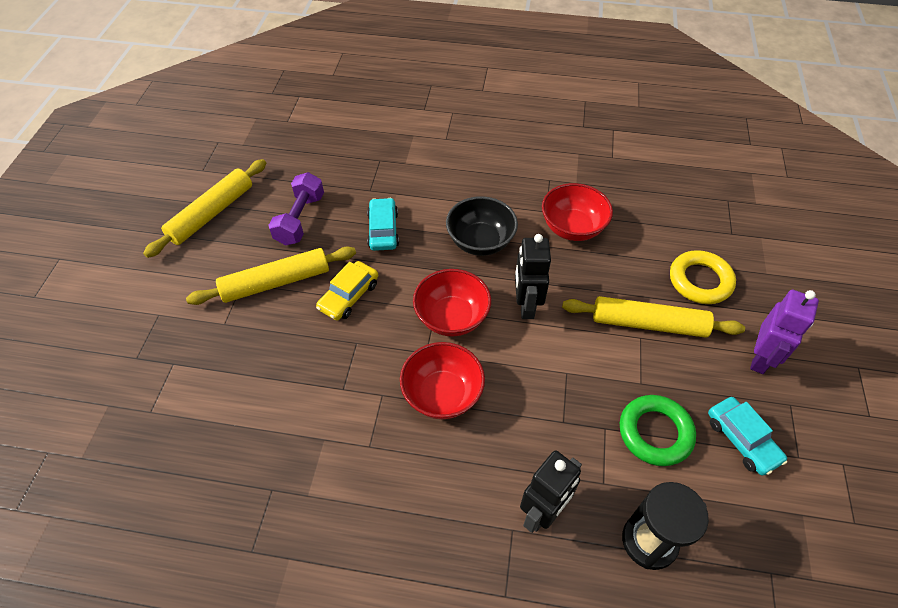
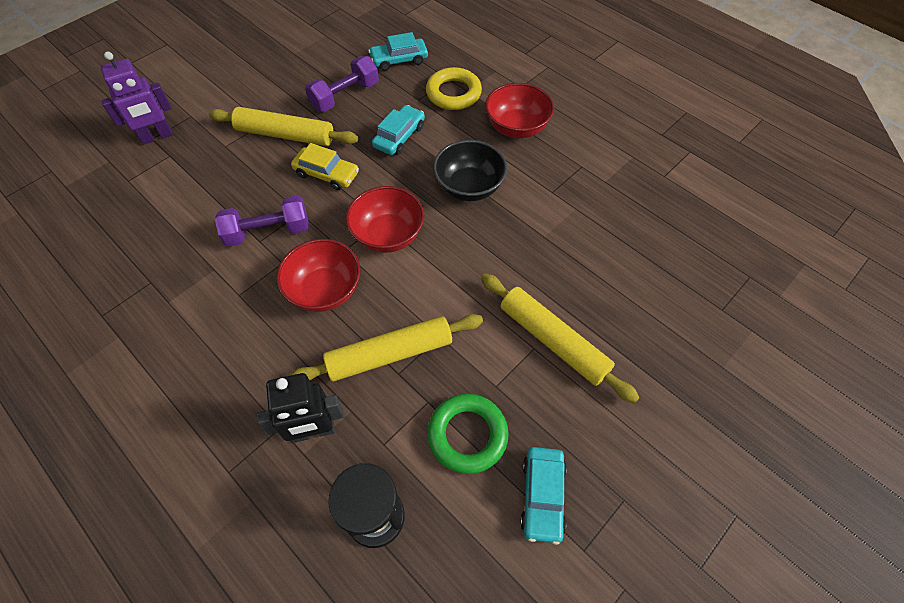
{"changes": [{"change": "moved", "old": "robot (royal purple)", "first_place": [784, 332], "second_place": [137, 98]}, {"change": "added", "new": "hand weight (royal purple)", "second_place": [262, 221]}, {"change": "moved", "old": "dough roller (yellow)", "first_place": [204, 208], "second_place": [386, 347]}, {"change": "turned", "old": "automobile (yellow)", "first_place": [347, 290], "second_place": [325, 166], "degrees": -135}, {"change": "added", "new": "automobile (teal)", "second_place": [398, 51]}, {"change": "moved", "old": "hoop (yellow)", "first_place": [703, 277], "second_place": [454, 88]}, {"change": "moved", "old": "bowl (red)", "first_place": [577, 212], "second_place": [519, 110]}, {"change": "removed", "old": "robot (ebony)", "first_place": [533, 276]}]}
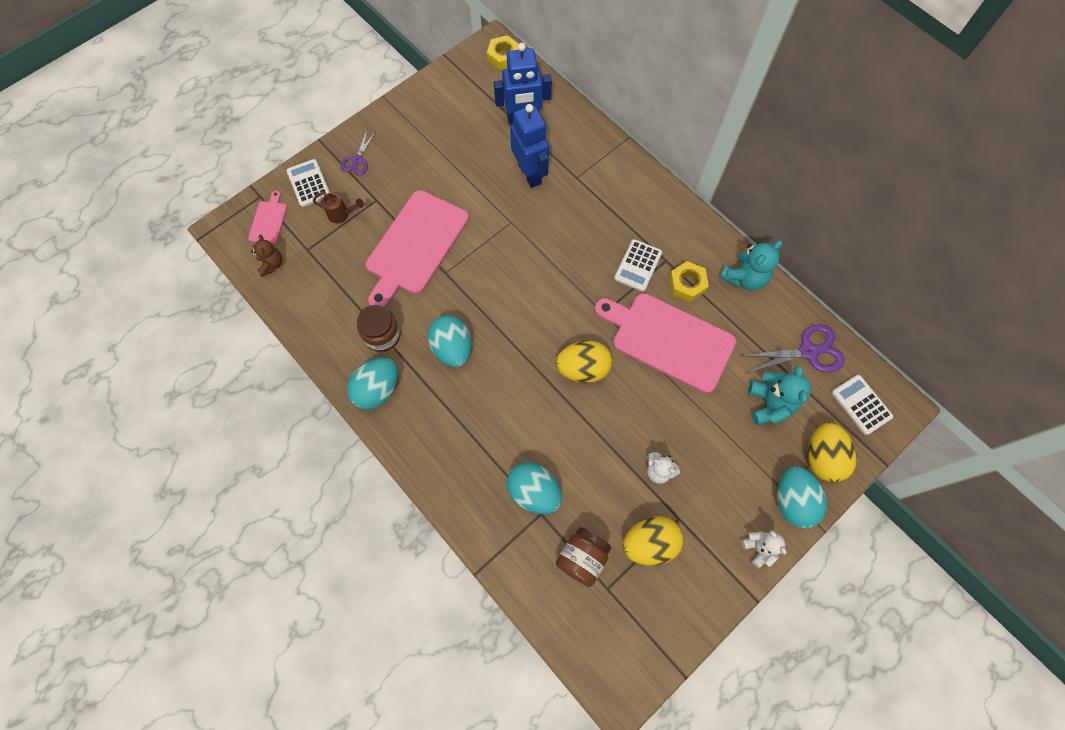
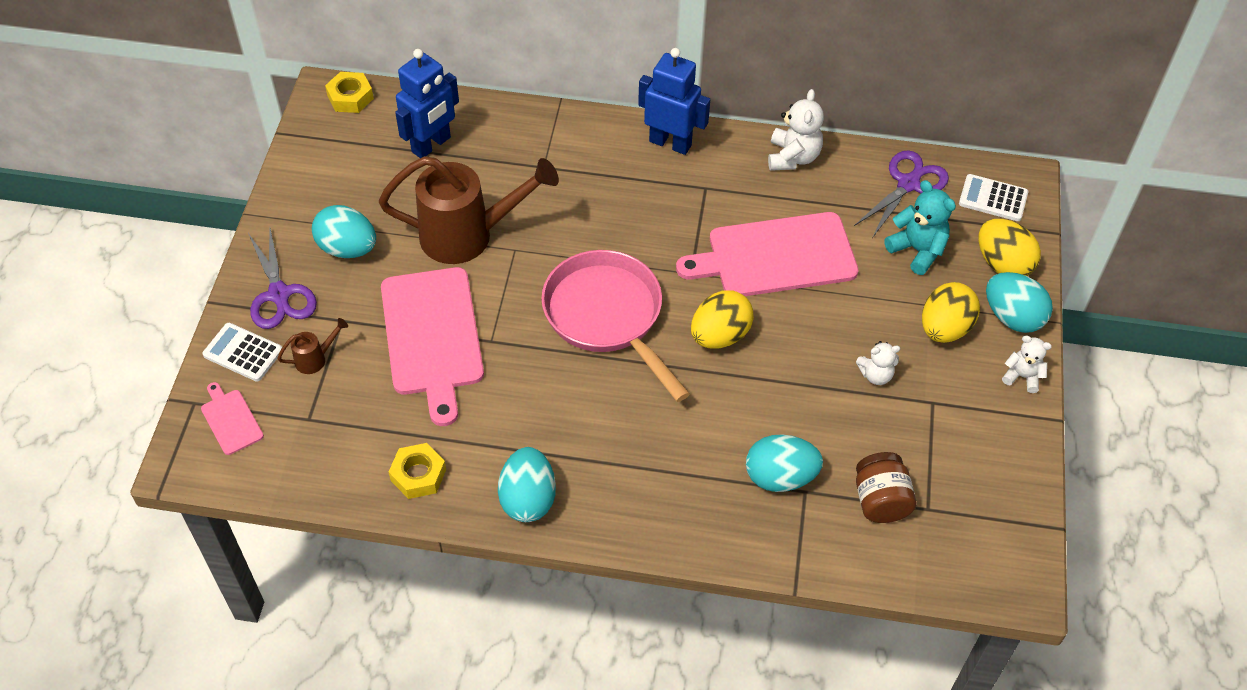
{"changes": [{"change": "resized", "old": "scissors (royal purple)", "first_place": [358, 153], "second_place": [282, 279], "factor": 1.67}, {"change": "moved", "old": "toy egg (teal)", "first_place": [450, 341], "second_place": [344, 231]}, {"change": "added", "new": "watering can (brown)", "second_place": [469, 210]}, {"change": "moved", "old": "hex nut (yellow)", "first_place": [689, 281], "second_place": [417, 471]}, {"change": "added", "new": "frying pan (rosy)", "second_place": [615, 326]}, {"change": "moved", "old": "robot (blue)", "first_place": [529, 146], "second_place": [674, 101]}, {"change": "recoloured", "old": "teddy (teal)", "new": "teddy (pure white)", "first_place": [751, 265], "second_place": [796, 130]}, {"change": "moved", "old": "toy egg (yellow)", "first_place": [652, 541], "second_place": [951, 312]}, {"change": "removed", "old": "teddy (brown)", "first_place": [266, 256]}, {"change": "removed", "old": "jar (brown)", "first_place": [379, 328]}, {"change": "removed", "old": "calculator (pure white)", "first_place": [638, 265]}]}
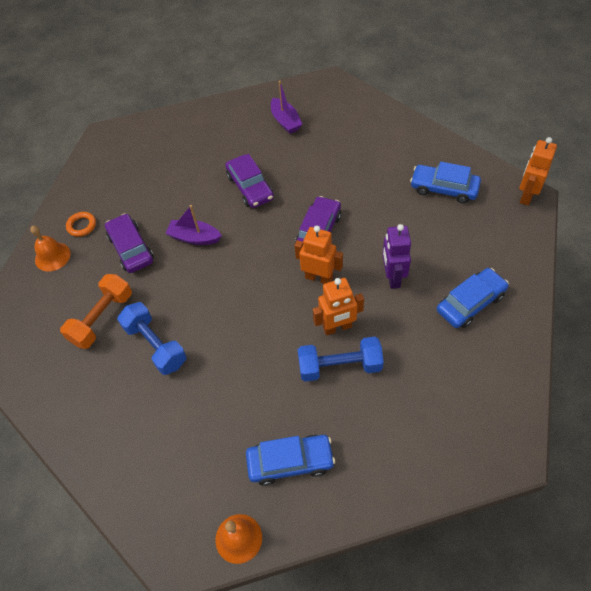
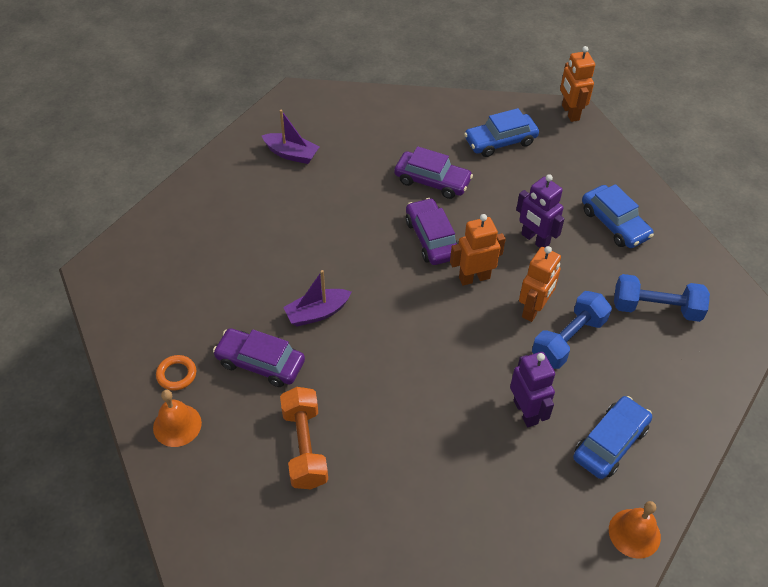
{"changes": [{"change": "moved", "old": "automobile (royal purple)", "first_place": [249, 181], "second_place": [433, 172]}, {"change": "added", "new": "robot (royal purple)", "second_place": [532, 389]}, {"change": "turned", "old": "automobile (blue)", "first_place": [473, 298], "second_place": [618, 216], "degrees": 135}, {"change": "moved", "old": "hand weight (blue)", "first_place": [152, 338], "second_place": [662, 298]}]}
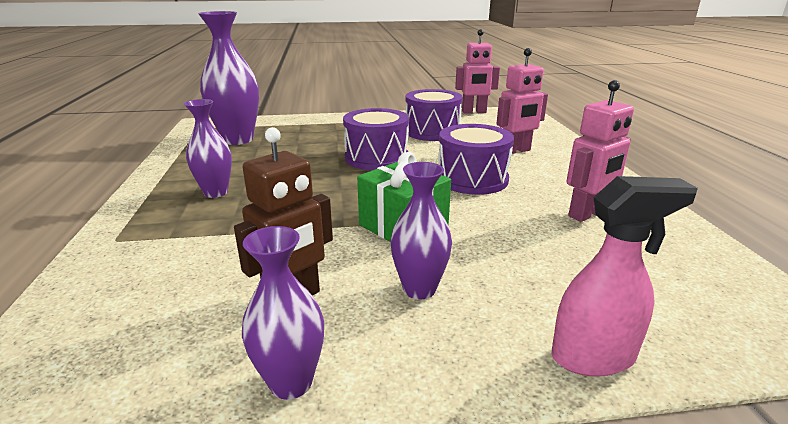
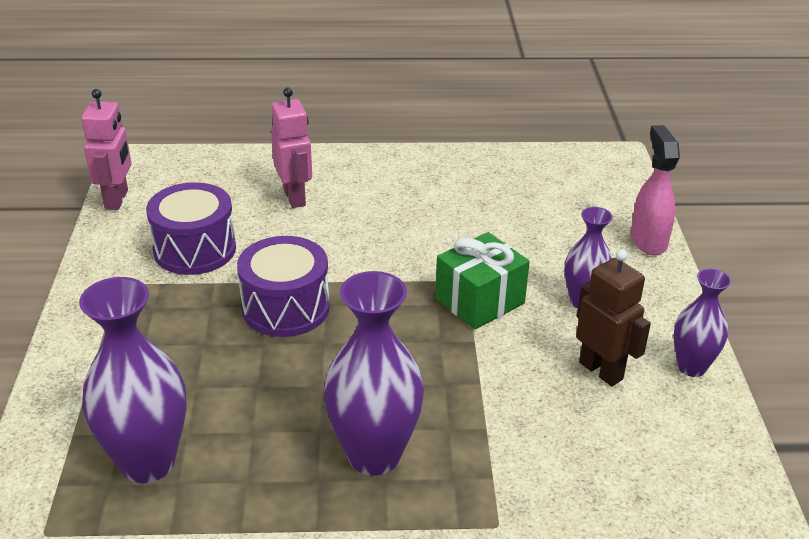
{"changes": [{"change": "resized", "old": "flower vase (royal purple)", "first_place": [208, 148], "second_place": [374, 373], "factor": 1.69}, {"change": "removed", "old": "snare drum (royal purple)", "first_place": [476, 159]}, {"change": "removed", "old": "robot (rosy)", "first_place": [600, 151]}]}
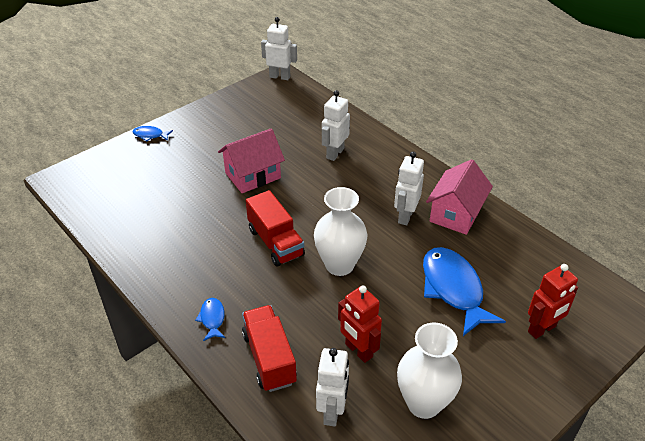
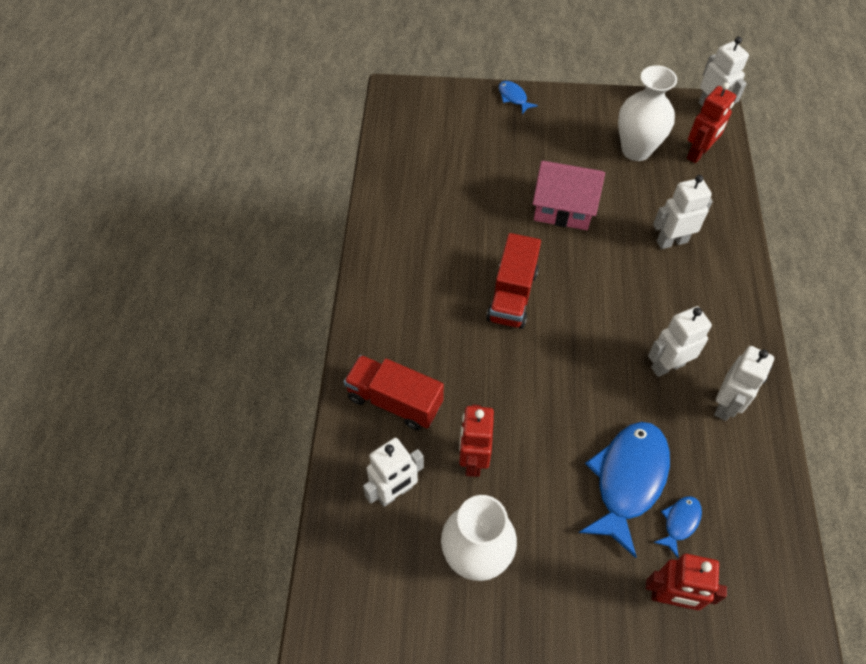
{"changes": [{"change": "turned", "old": "truck (red)", "first_place": [269, 348], "second_place": [394, 392], "degrees": -90}, {"change": "moved", "old": "flower vase (pure white)", "first_place": [340, 231], "second_place": [647, 113]}, {"change": "moved", "old": "toy fish (blue)", "first_place": [210, 319], "second_place": [678, 527]}, {"change": "added", "new": "robot (red)", "second_place": [711, 122]}, {"change": "replaced", "old": "cottage (rosy)", "new": "robot (pure white)", "first_place": [459, 197], "second_place": [744, 383]}]}
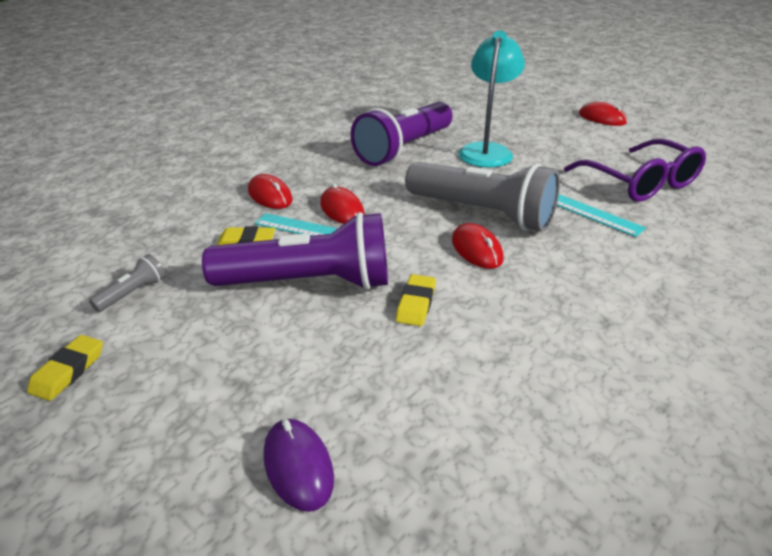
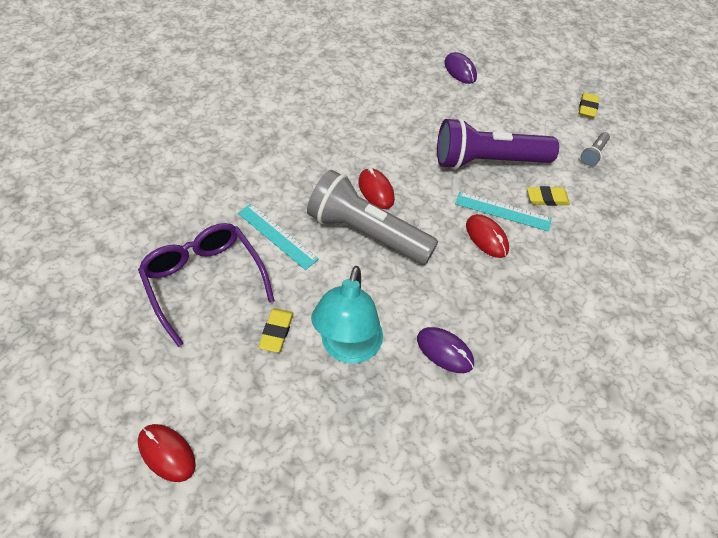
{"changes": [{"change": "moved", "old": "gum eraser (yellow)", "first_place": [416, 300], "second_place": [276, 330]}, {"change": "replaced", "old": "torch (royal purple)", "new": "computer mouse (royal purple)", "first_place": [402, 134], "second_place": [445, 350]}, {"change": "removed", "old": "computer mouse (red)", "first_place": [270, 191]}]}
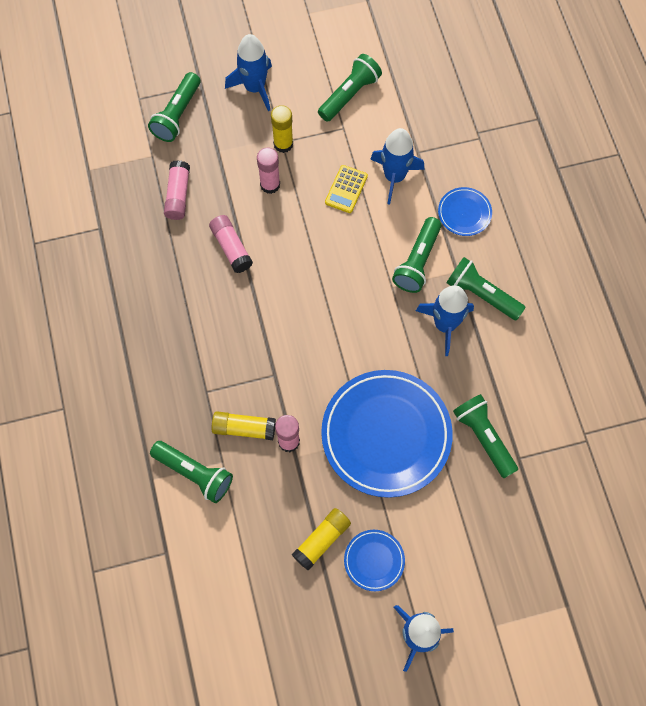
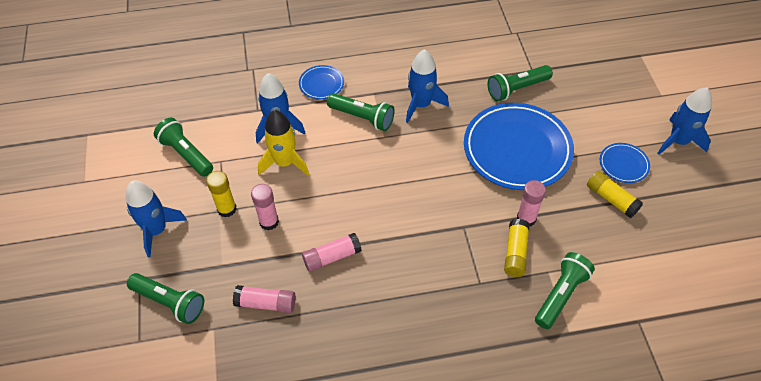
{"changes": [{"change": "replaced", "old": "calculator (yellow)", "new": "spaceship (yellow)", "first_place": [346, 189], "second_place": [283, 143]}, {"change": "removed", "old": "torch (leaf-green)", "first_place": [486, 288]}]}
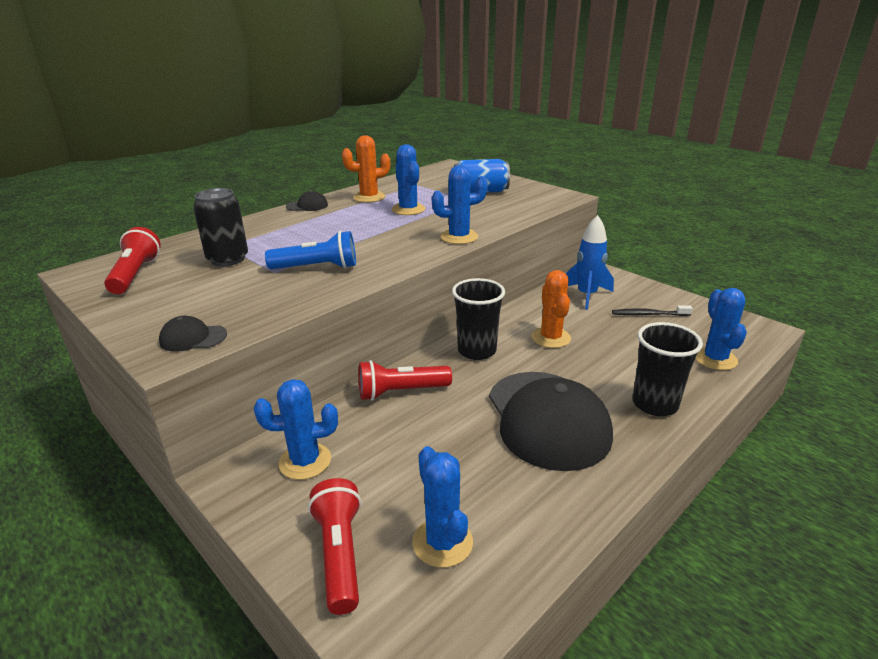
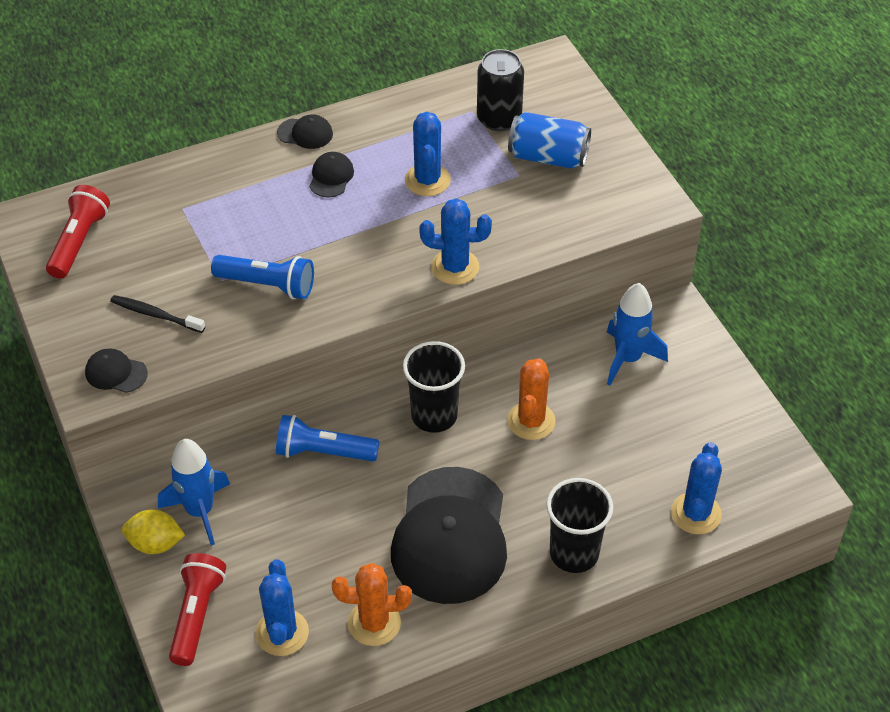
{"changes": [{"change": "moved", "old": "toothbrush (ebony)", "first_place": [652, 310], "second_place": [157, 314]}, {"change": "added", "new": "toy lemon (yellow)", "second_place": [153, 532]}, {"change": "replaced", "old": "saguaro cactus (blue)", "new": "spaceship (blue)", "first_place": [296, 429], "second_place": [194, 492]}, {"change": "recoloured", "old": "torch (red)", "new": "torch (blue)", "first_place": [405, 380], "second_place": [327, 438]}, {"change": "added", "new": "peaked cap (ebony)", "second_place": [331, 174]}, {"change": "moved", "old": "saguaro cactus (orange-coloured)", "first_place": [366, 169], "second_place": [372, 604]}, {"change": "moved", "old": "tin (ebony)", "first_place": [220, 227], "second_place": [500, 90]}]}
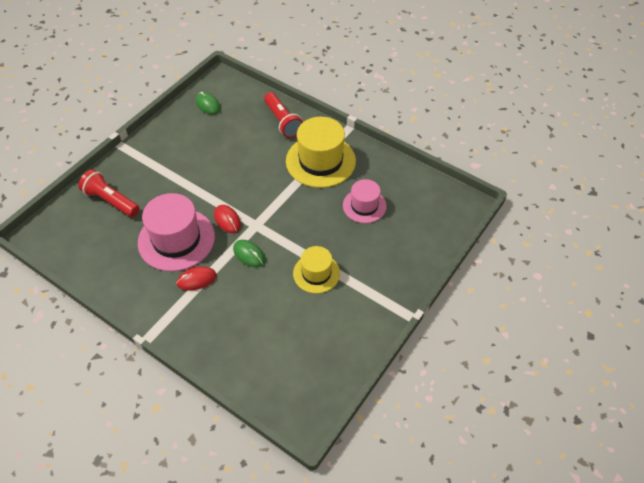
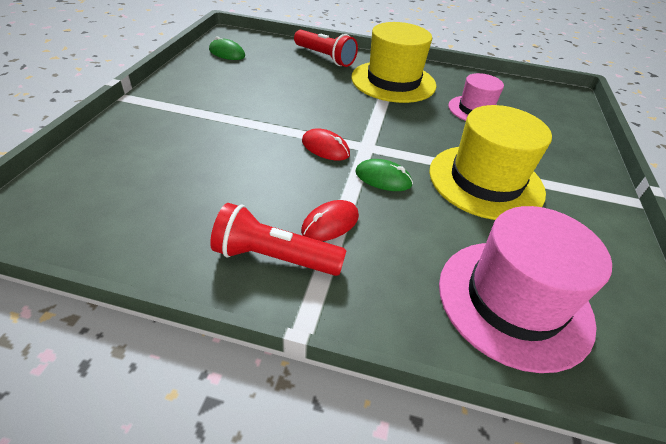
{"changes": [{"change": "moved", "old": "torch (red)", "first_place": [108, 193], "second_place": [278, 239]}, {"change": "resized", "old": "tall hat (yellow)", "first_place": [316, 269], "second_place": [490, 162], "factor": 1.69}, {"change": "moved", "old": "tall hat (rosy)", "first_place": [176, 232], "second_place": [525, 289]}]}
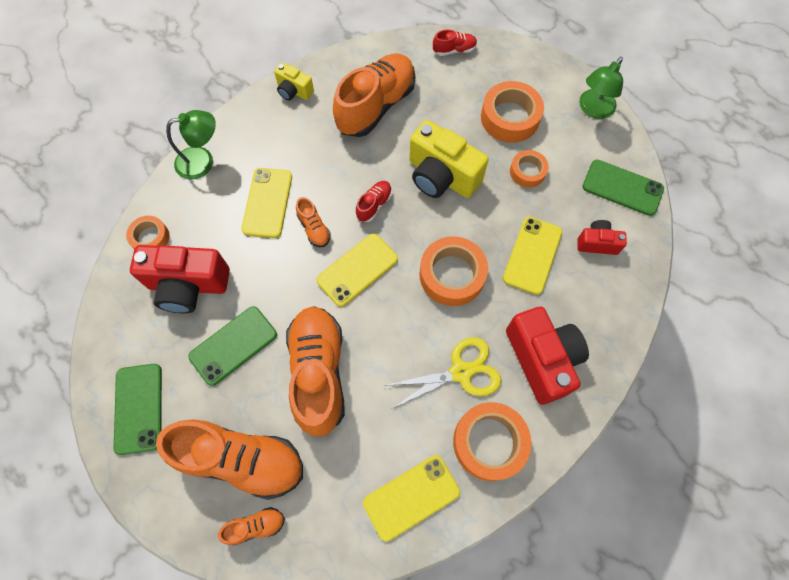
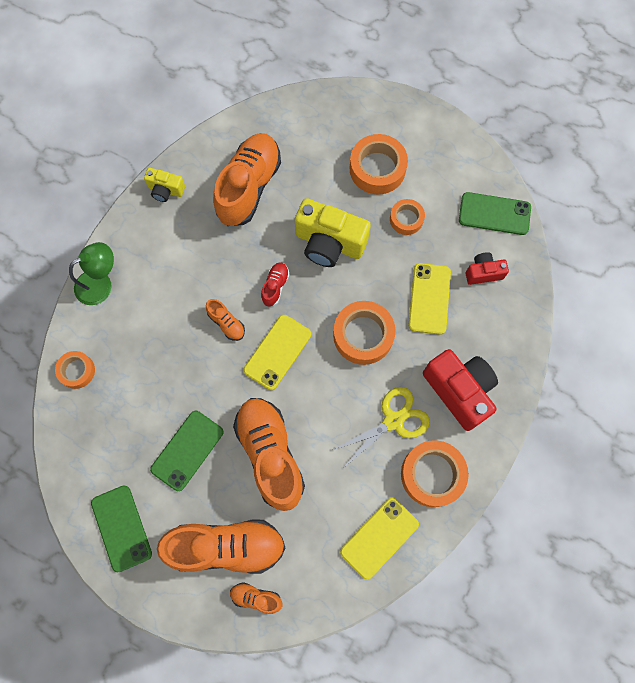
{"changes": [{"change": "turned", "old": "lace-up shoe (orange-coloured)", "first_place": [251, 526], "second_place": [256, 598], "degrees": -135}, {"change": "removed", "old": "photo camera (red)", "first_place": [180, 279]}, {"change": "removed", "old": "phone (yellow)", "first_place": [266, 203]}, {"change": "removed", "old": "lace-up shoe (red)", "first_place": [455, 42]}, {"change": "removed", "old": "desk lamp (leaf-green)", "first_place": [601, 88]}]}
